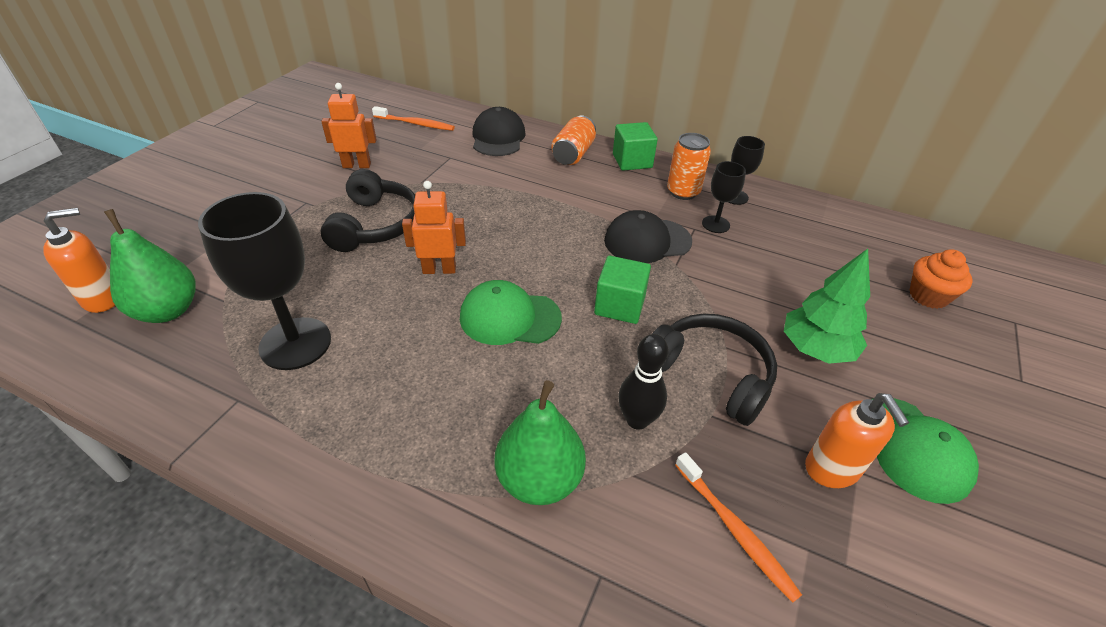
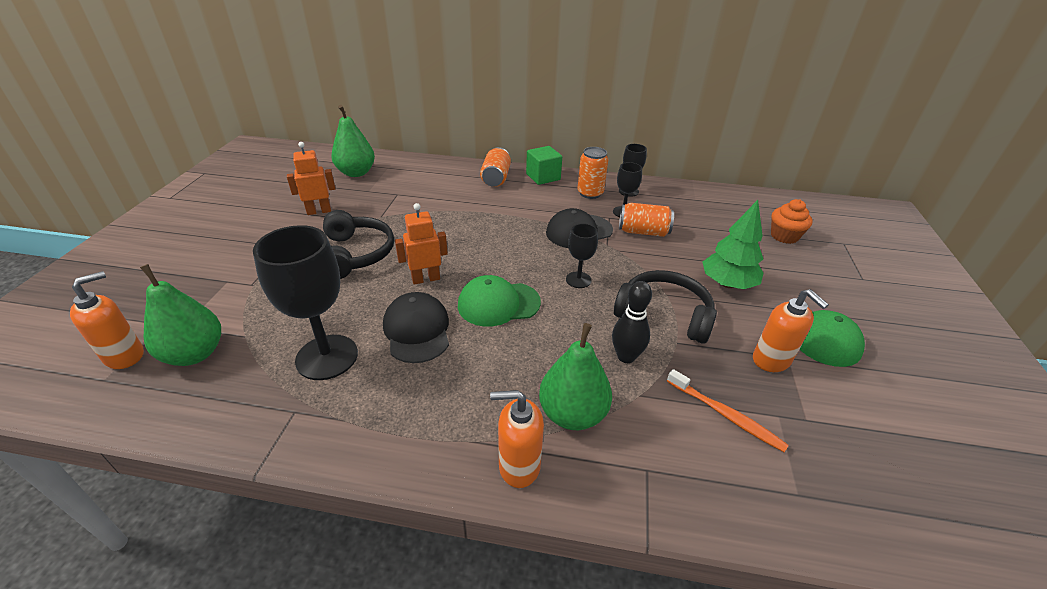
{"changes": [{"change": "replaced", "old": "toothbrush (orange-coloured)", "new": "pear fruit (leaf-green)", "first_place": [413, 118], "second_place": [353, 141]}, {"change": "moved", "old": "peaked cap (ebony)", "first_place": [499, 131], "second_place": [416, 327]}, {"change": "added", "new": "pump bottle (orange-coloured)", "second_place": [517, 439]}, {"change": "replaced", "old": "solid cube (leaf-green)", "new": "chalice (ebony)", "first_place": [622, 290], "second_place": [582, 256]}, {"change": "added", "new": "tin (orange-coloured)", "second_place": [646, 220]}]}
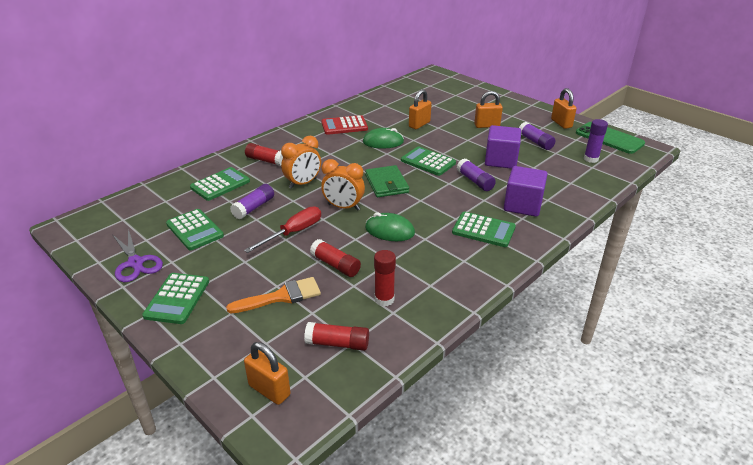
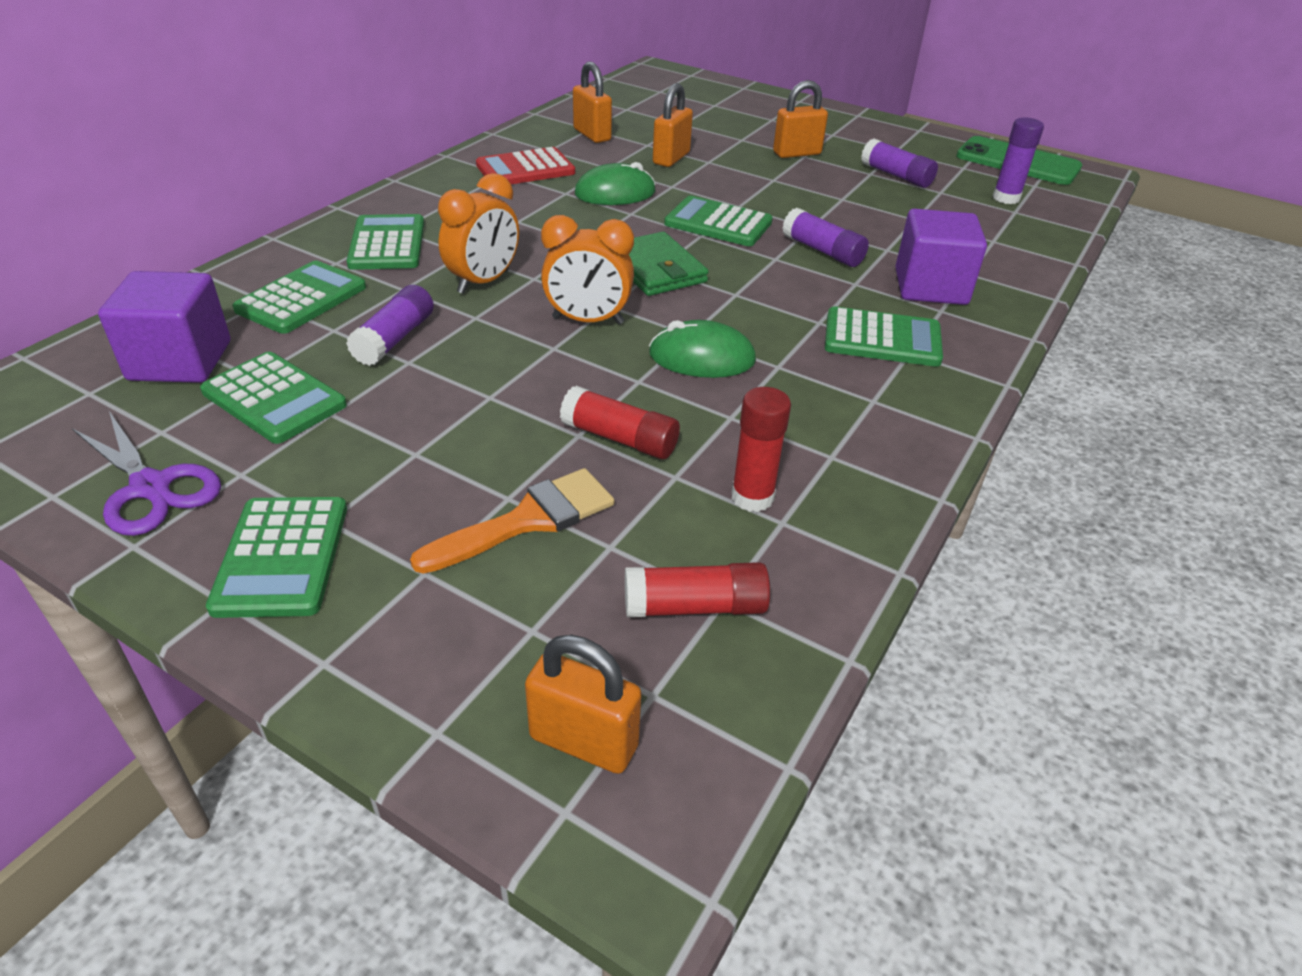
{"changes": [{"change": "moved", "old": "solid cube (royal purple)", "first_place": [503, 147], "second_place": [164, 327]}, {"change": "replaced", "old": "glue stick (red)", "new": "calculator (leaf-green)", "first_place": [264, 154], "second_place": [385, 242]}, {"change": "moved", "old": "lock (orange-coloured)", "first_place": [564, 108], "second_place": [592, 102]}, {"change": "removed", "old": "flat screwdriver (red)", "first_place": [282, 229]}]}
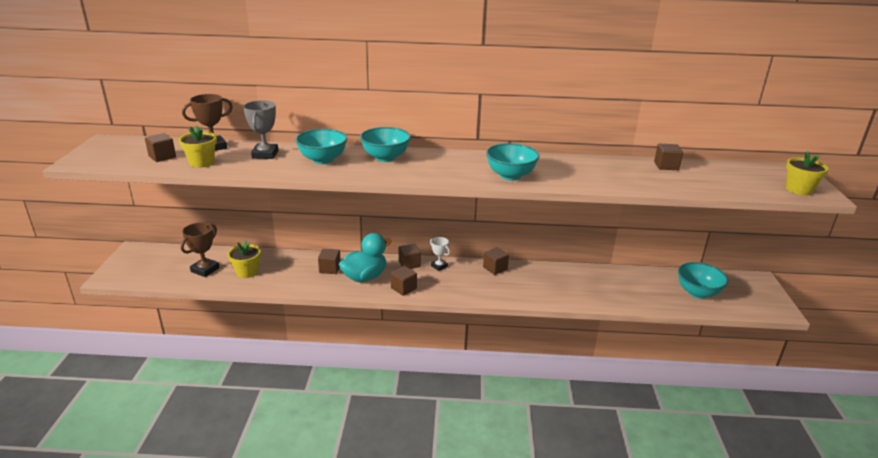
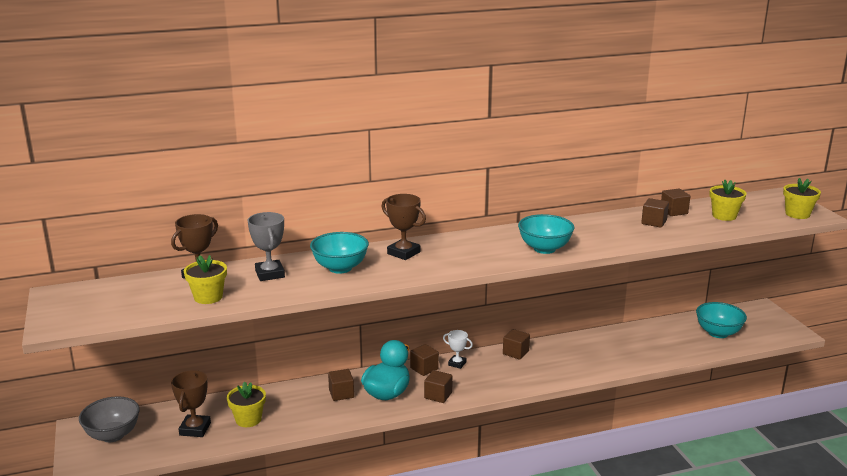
{"changes": [{"change": "added", "new": "bowl (ash-grey)", "second_place": [109, 419]}, {"change": "replaced", "old": "bowl (teal)", "new": "trophy (brown)", "first_place": [385, 144], "second_place": [404, 227]}, {"change": "moved", "old": "solid cube (brown)", "first_place": [160, 147], "second_place": [655, 213]}, {"change": "added", "new": "plant pot (yellow)", "second_place": [727, 200]}]}
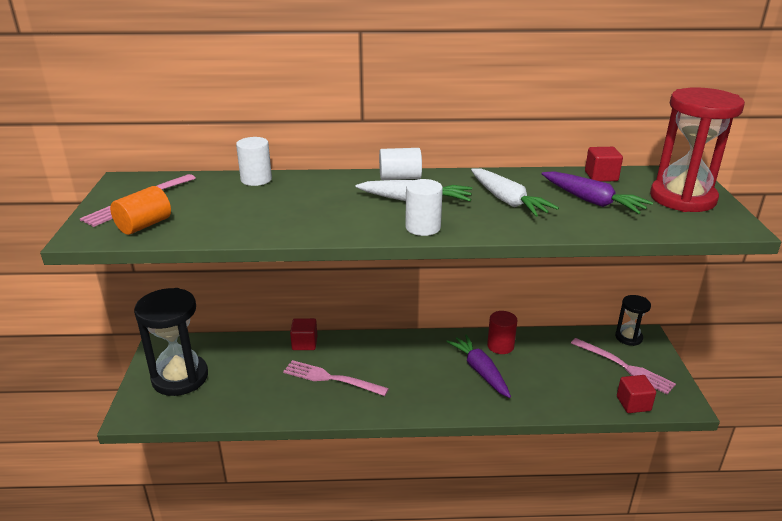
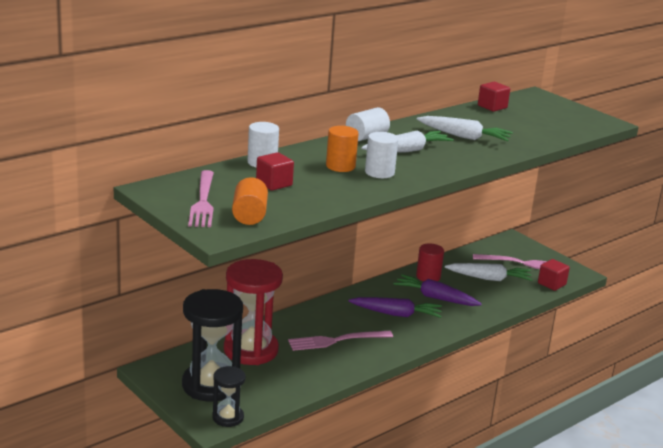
{"changes": [{"change": "moved", "old": "sandglass (ebony)", "first_place": [633, 320], "second_place": [229, 396]}, {"change": "moved", "old": "sandglass (red)", "first_place": [697, 149], "second_place": [253, 312]}, {"change": "moved", "old": "solid cube (red)", "first_place": [303, 334], "second_place": [275, 171]}, {"change": "added", "new": "cylinder shape (orange-coloured)", "second_place": [342, 149]}, {"change": "moved", "old": "root vegetable (royal purple)", "first_place": [597, 192], "second_place": [395, 307]}, {"change": "moved", "old": "cylinder shape (pure white)", "first_place": [424, 207], "second_place": [381, 155]}, {"change": "added", "new": "root vegetable (pure white)", "second_place": [489, 272]}]}
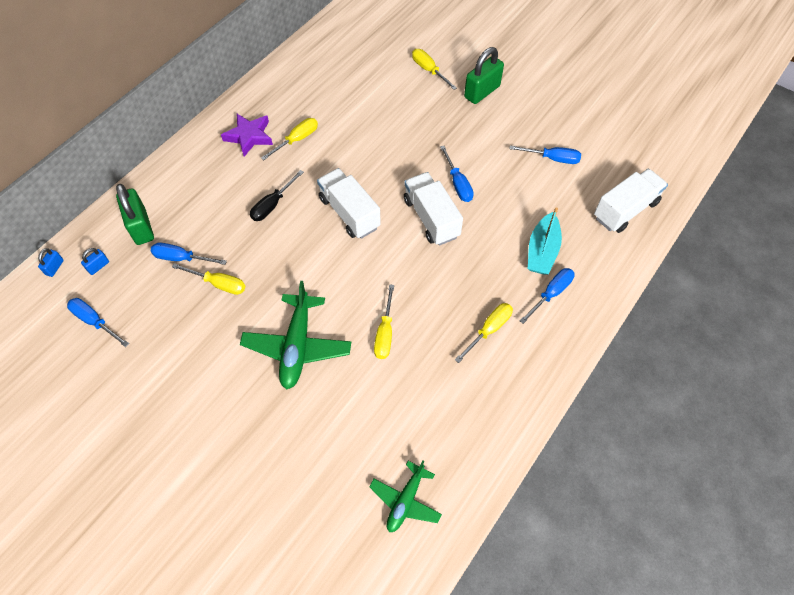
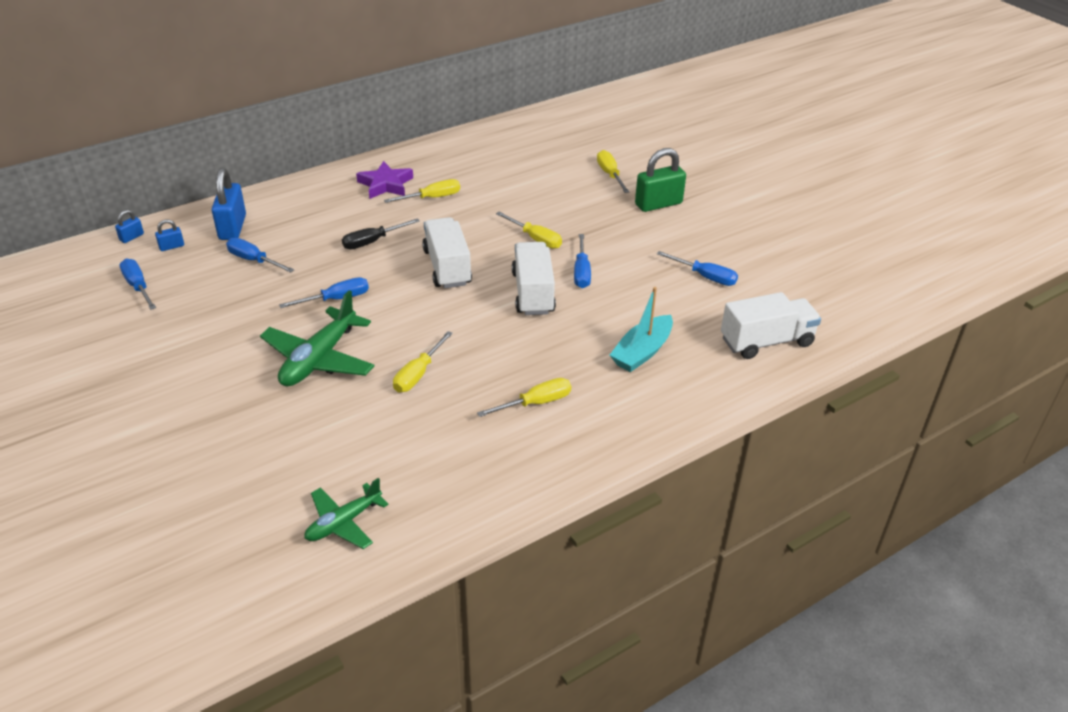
{"changes": [{"change": "recoloured", "old": "lock (leaf-green)", "new": "lock (blue)", "first_place": [135, 214], "second_place": [229, 204]}, {"change": "moved", "old": "flat screwdriver (blue)", "first_place": [547, 296], "second_place": [324, 292]}, {"change": "moved", "old": "flat screwdriver (yellow)", "first_place": [208, 279], "second_place": [529, 230]}]}
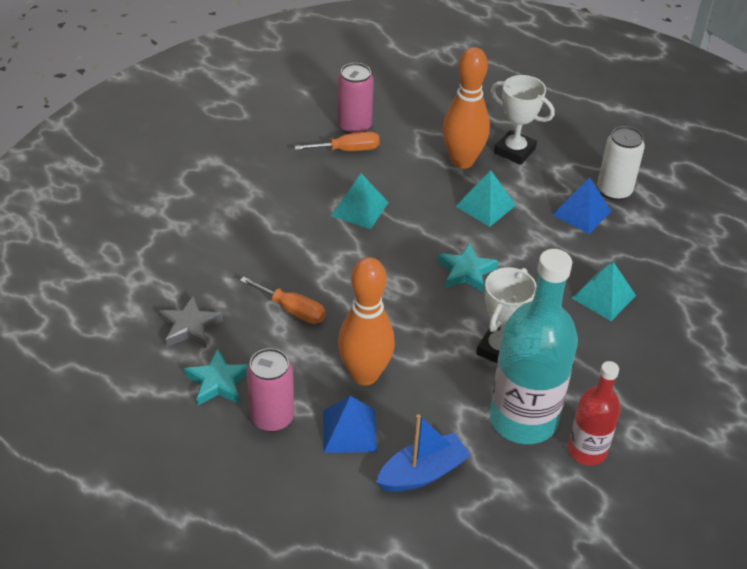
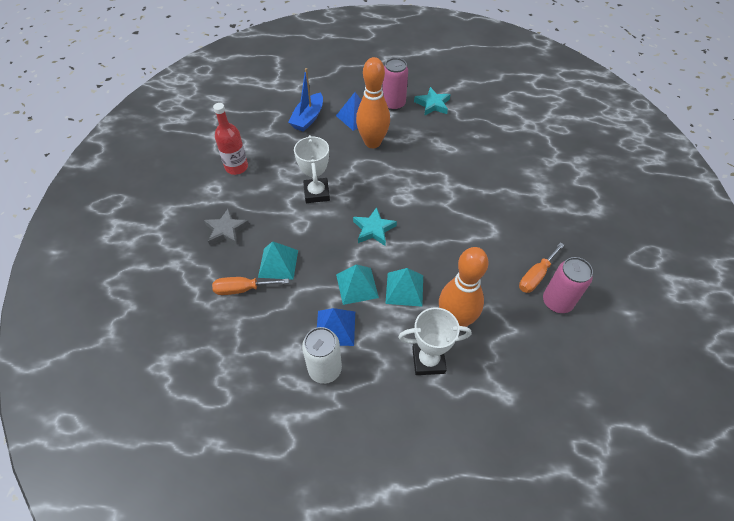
{"changes": [{"change": "moved", "old": "star shape (ash-grey)", "first_place": [191, 321], "second_place": [226, 227]}, {"change": "moved", "old": "flat screwdriver (orange-coloured)", "first_place": [283, 300], "second_place": [250, 286]}, {"change": "moved", "old": "solid pyramid (teal)", "first_place": [360, 201], "second_place": [357, 284]}, {"change": "removed", "old": "bottle (teal)", "first_place": [533, 346]}]}
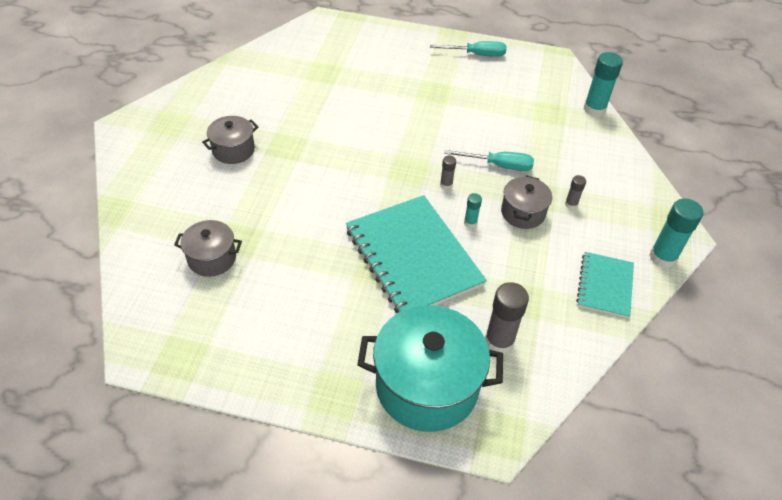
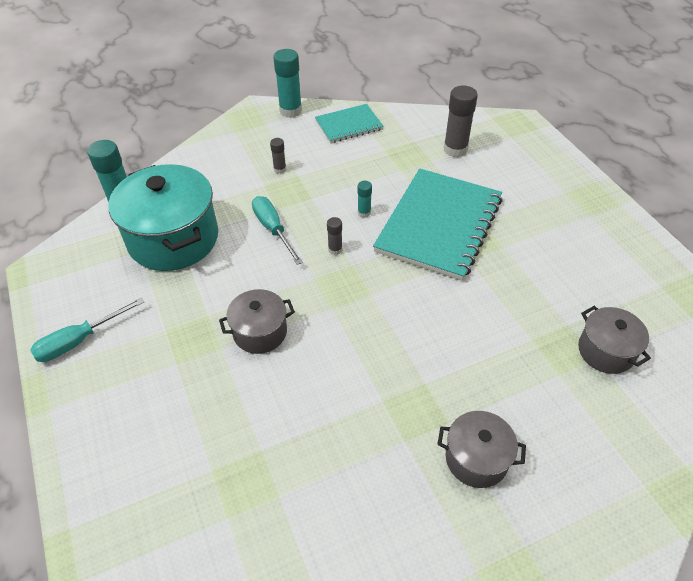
{"changes": [{"change": "turned", "old": "flat screwdriver (teal)", "first_place": [468, 49], "second_place": [87, 330], "degrees": -90}, {"change": "moved", "old": "stockpot (teal)", "first_place": [430, 368], "second_place": [163, 217]}, {"change": "moved", "old": "stockpot (ash-grey)", "first_place": [526, 202], "second_place": [257, 321]}]}
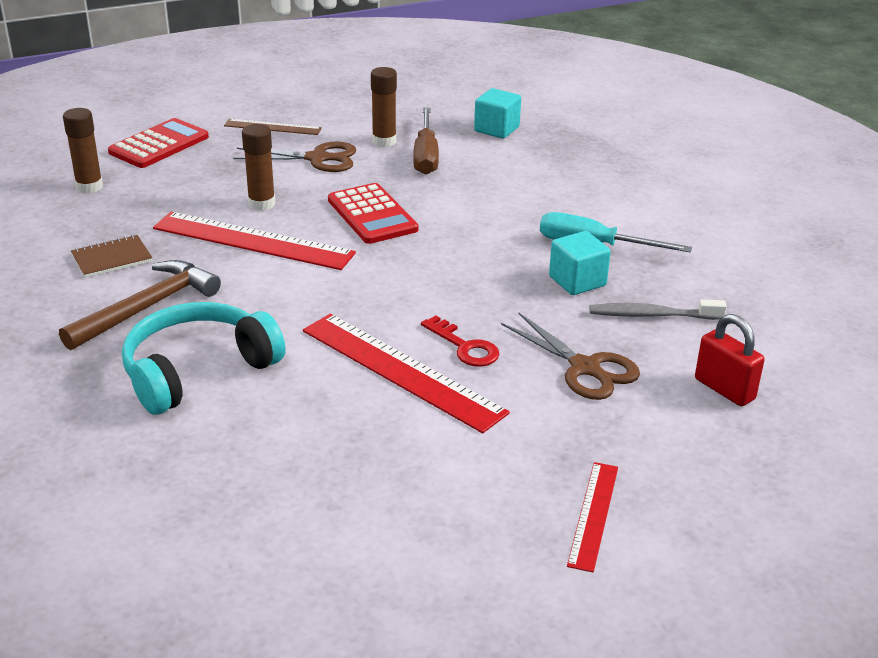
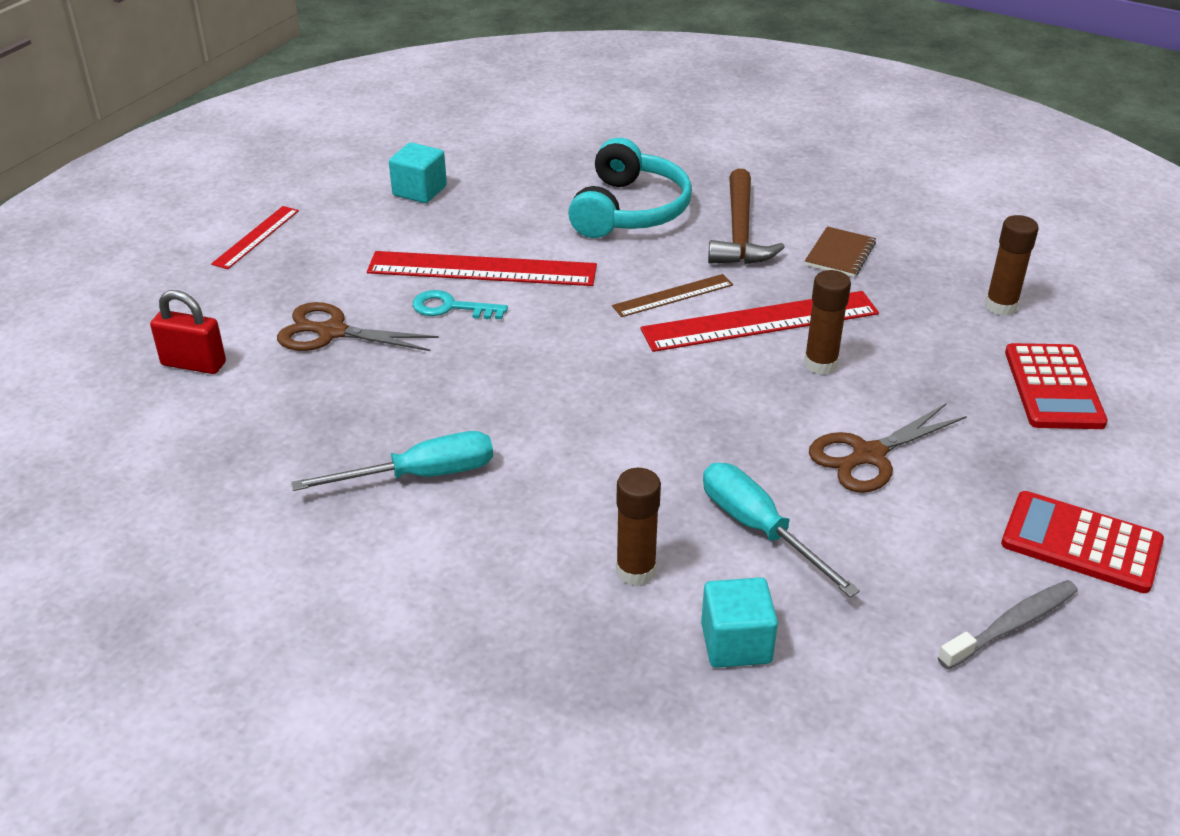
{"changes": [{"change": "turned", "old": "ruler (red)", "first_place": [592, 517], "second_place": [255, 237], "degrees": 45}, {"change": "moved", "old": "solid cube (teal)", "first_place": [580, 263], "second_place": [418, 172]}, {"change": "recoloured", "old": "key (red)", "new": "key (teal)", "first_place": [460, 341], "second_place": [460, 304]}, {"change": "moved", "old": "ruler (brown)", "first_place": [273, 127], "second_place": [672, 295]}, {"change": "moved", "old": "glue stick (brown)", "first_place": [384, 107], "second_place": [638, 527]}, {"change": "recoloured", "old": "flat screwdriver (brown)", "new": "flat screwdriver (teal)", "first_place": [426, 141], "second_place": [781, 530]}, {"change": "moved", "old": "toothbrush (ash-grey)", "first_place": [658, 309], "second_place": [1008, 625]}, {"change": "moved", "old": "calculator (red)", "first_place": [373, 213], "second_place": [1082, 542]}]}
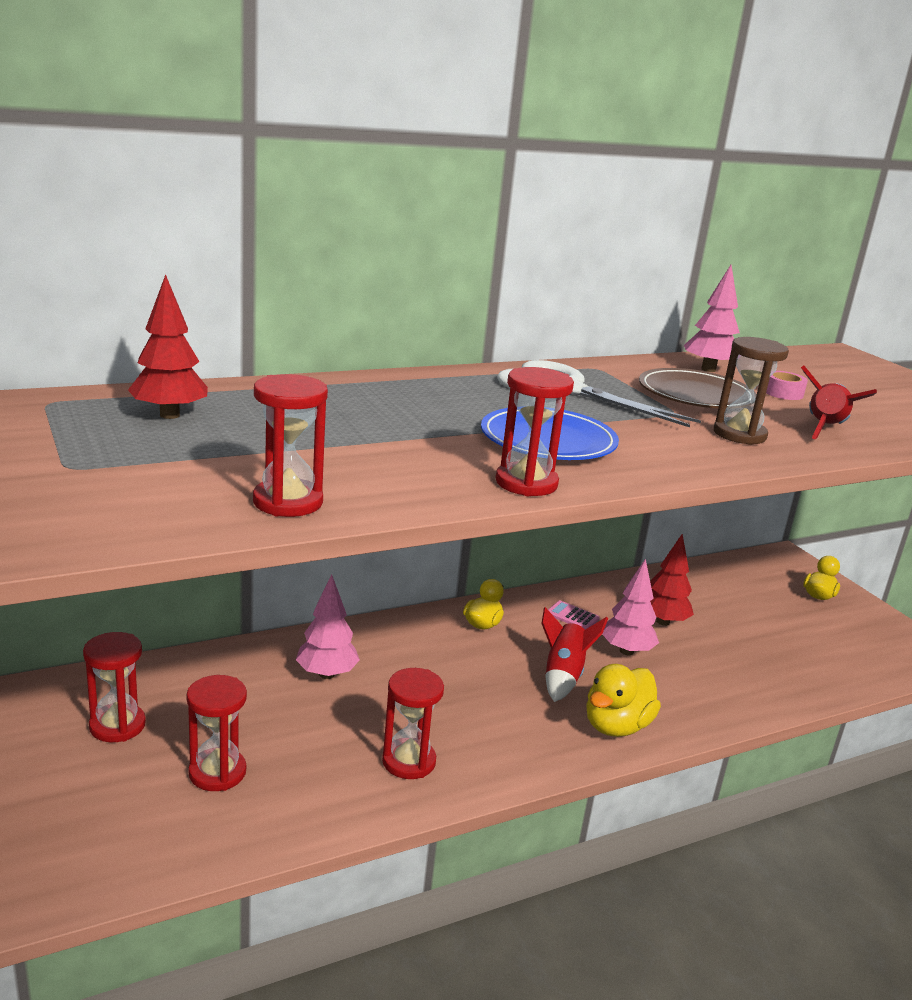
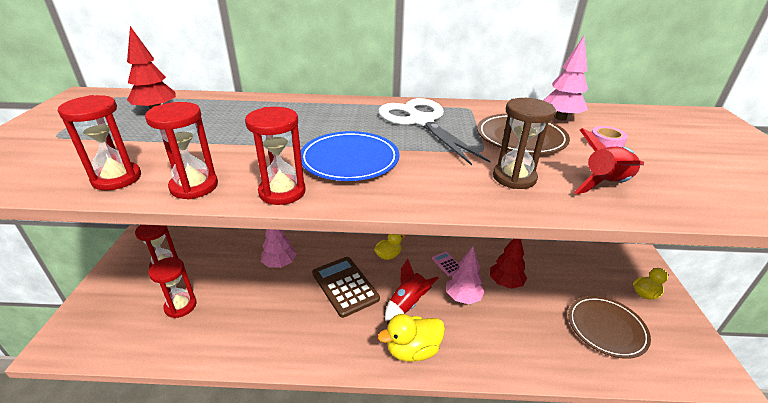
{"changes": [{"change": "moved", "old": "sandglass (red)", "first_place": [413, 723], "second_place": [181, 151]}, {"change": "added", "new": "calculator (brown)", "second_place": [346, 287]}, {"change": "added", "new": "plate (brown)", "second_place": [609, 327]}]}
